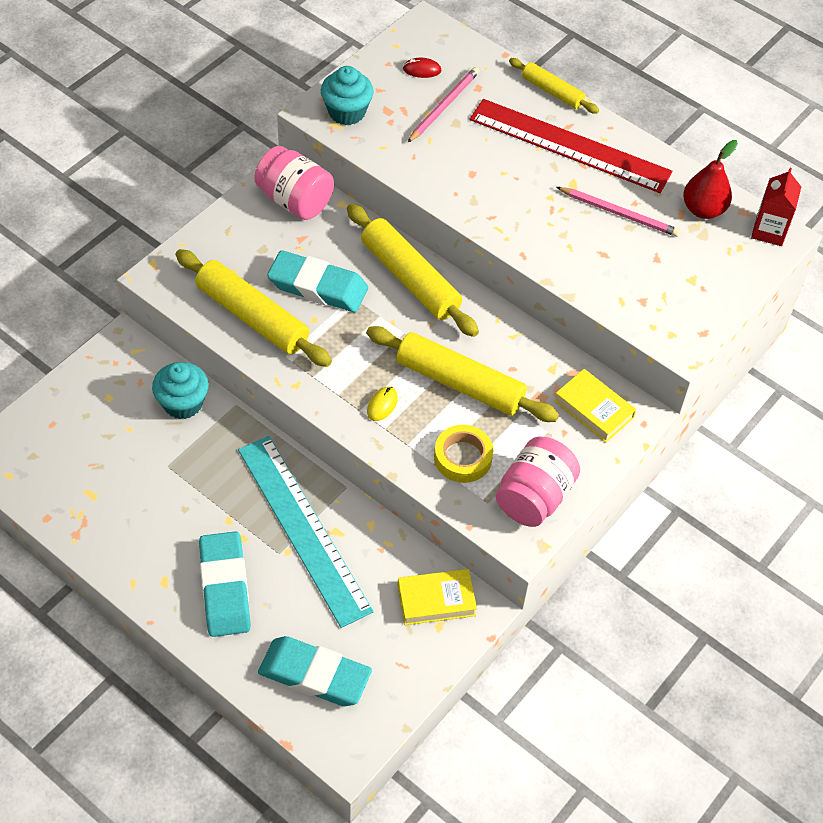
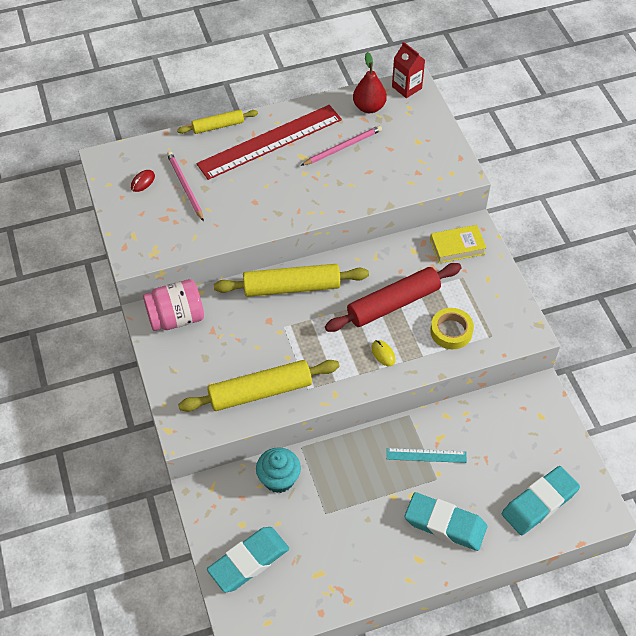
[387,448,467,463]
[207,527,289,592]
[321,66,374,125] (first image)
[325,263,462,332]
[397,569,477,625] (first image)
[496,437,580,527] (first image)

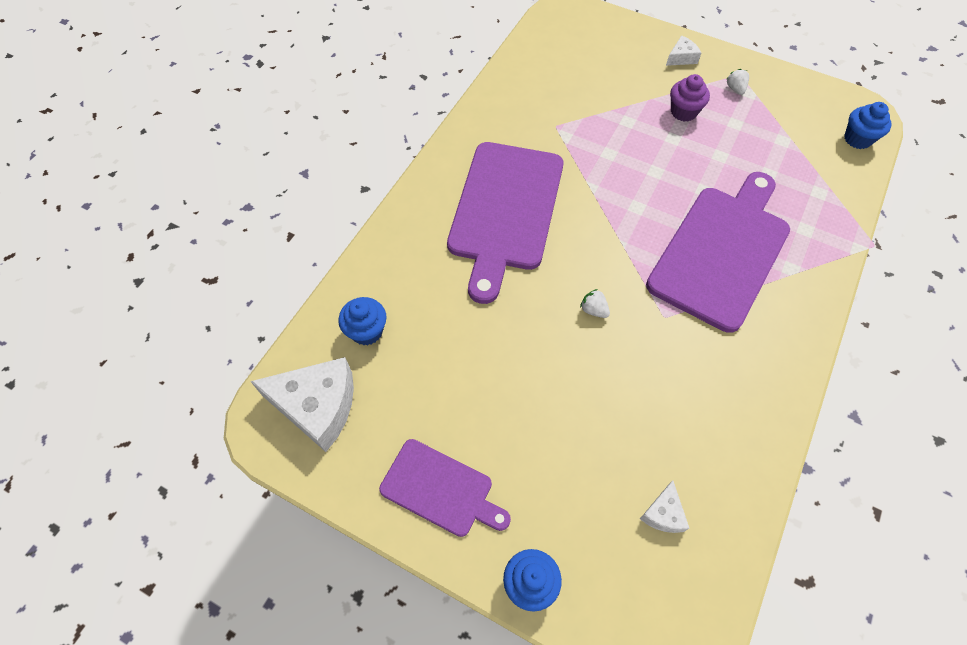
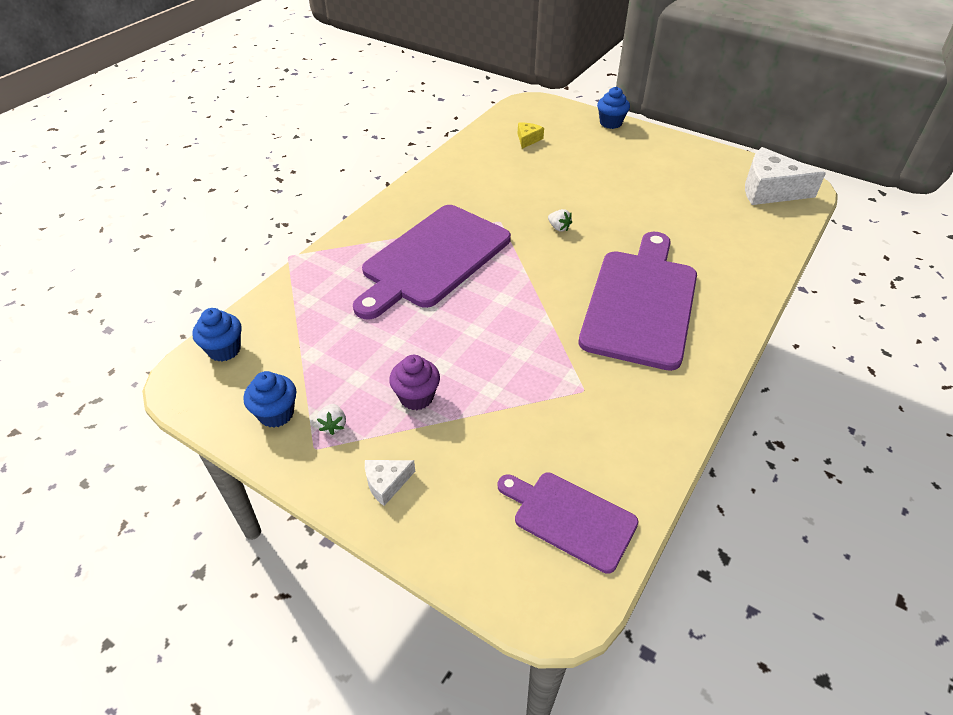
[244,371,296,428]
[498,472,638,574]
[518,123,544,149]

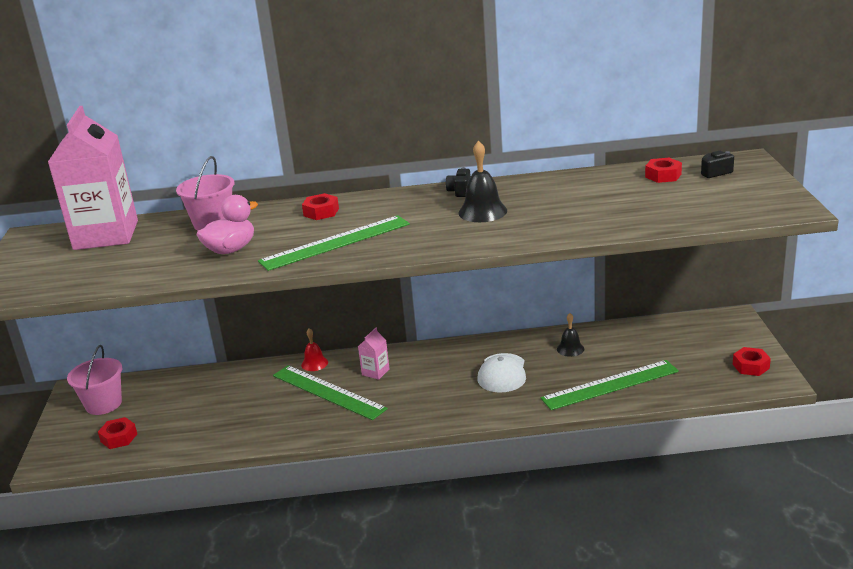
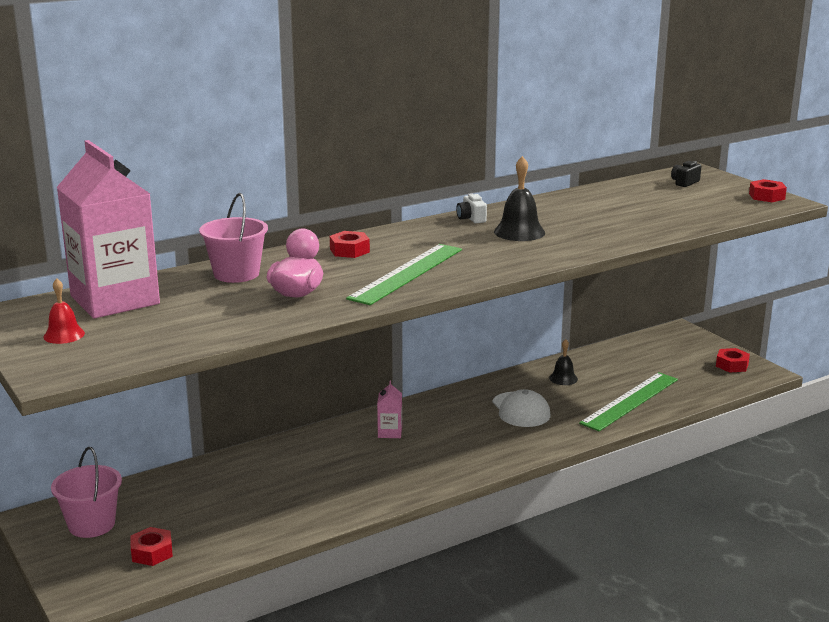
[273,365,388,420] (first image)
[43,278,85,344]
[456,193,487,223]
[749,179,787,202]

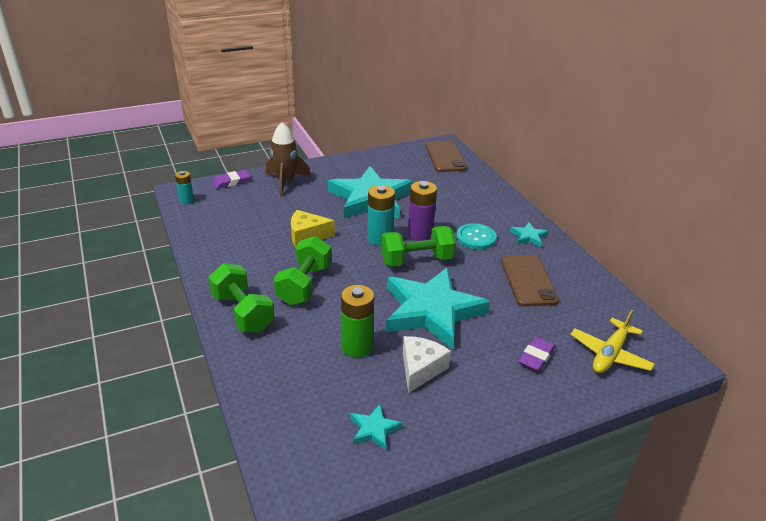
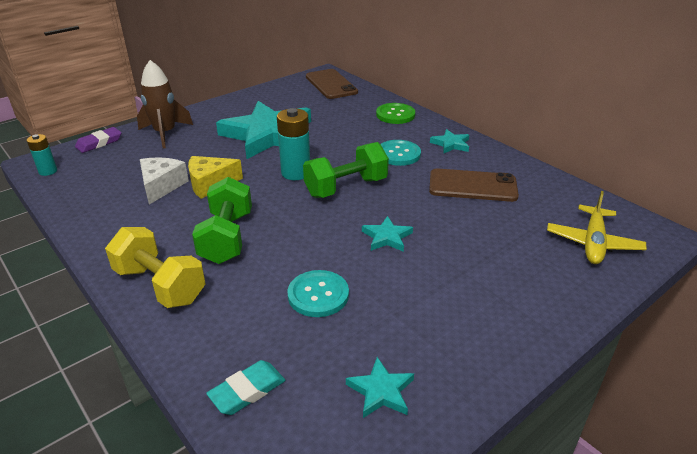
[105,227,205,308]
[287,270,349,317]
[362,216,413,252]
[140,157,189,205]
[408,181,437,241] (first image)
[429,168,519,202]
[518,336,555,372] (first image)
[206,360,286,415]
[376,103,415,124]

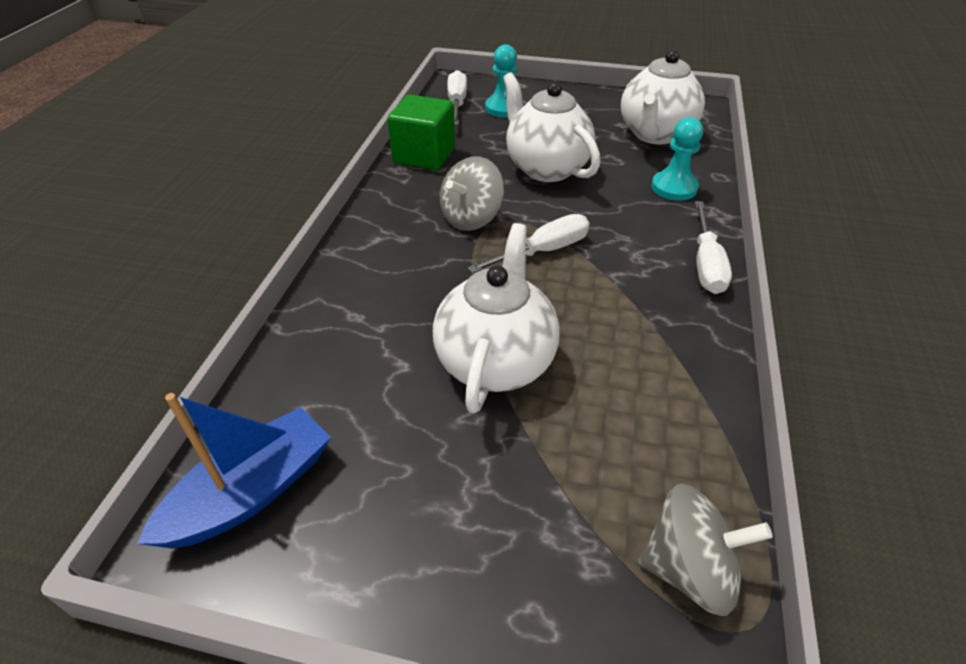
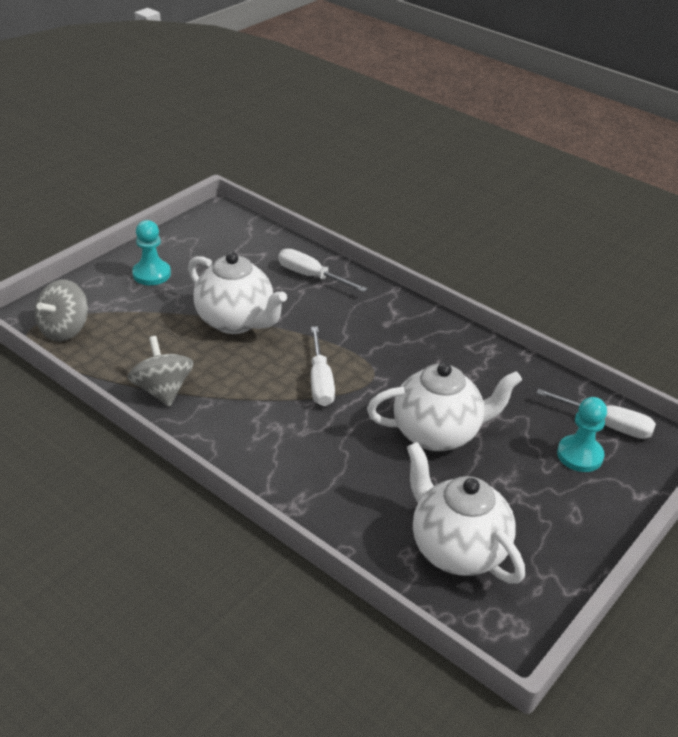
[137,393,331,548] (first image)
[387,95,455,170] (first image)
[128,336,193,407]
[132,220,171,285]
[278,249,368,292]

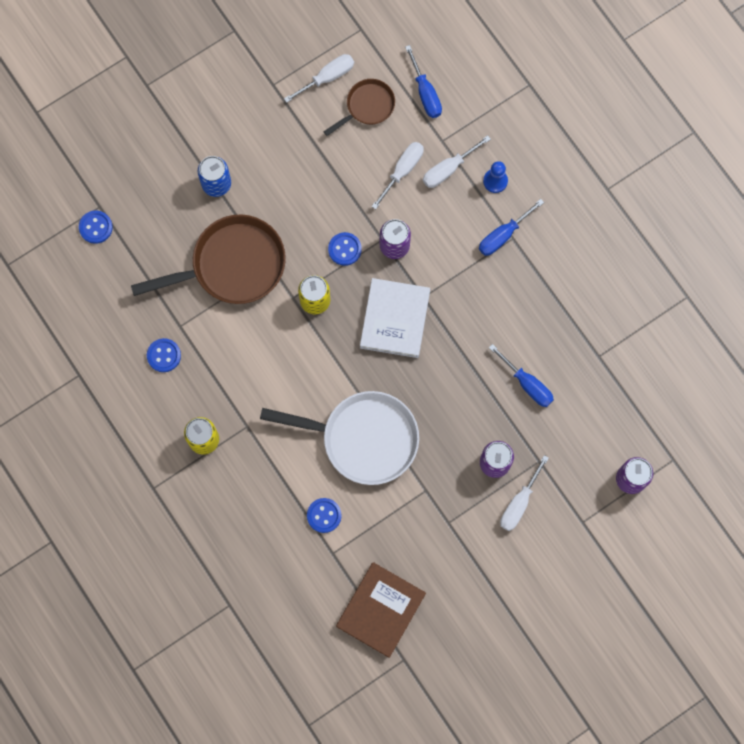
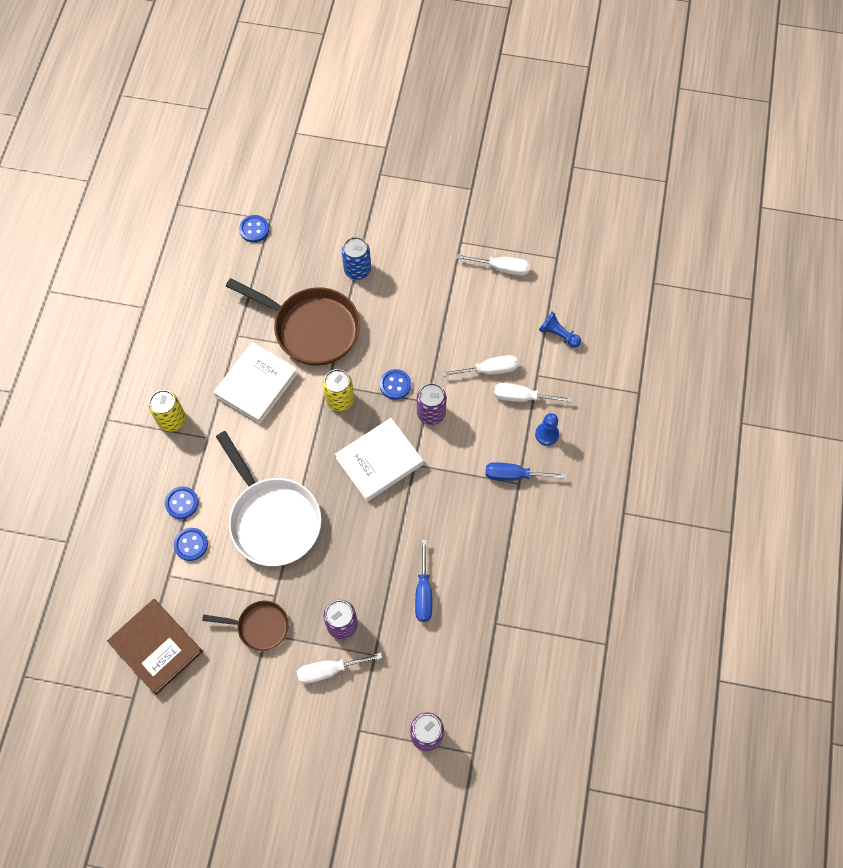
[165,487,199,519]
[202,601,289,651]
[107,599,203,695]
[539,312,581,348]
[213,342,298,424]

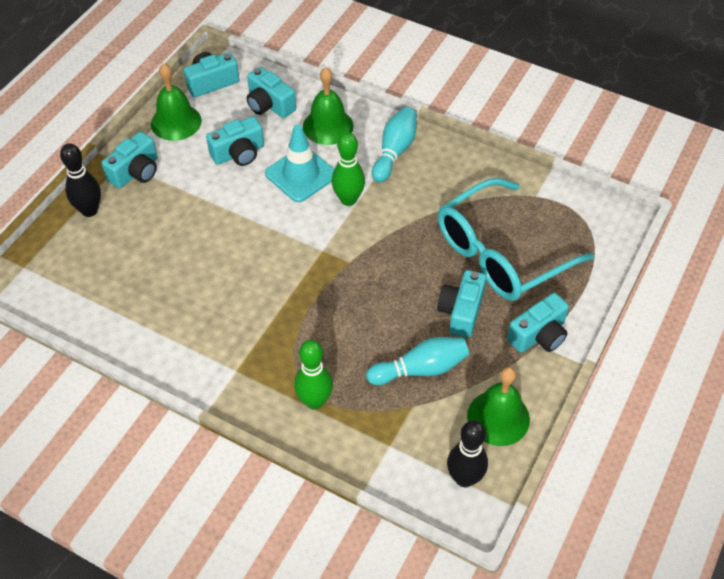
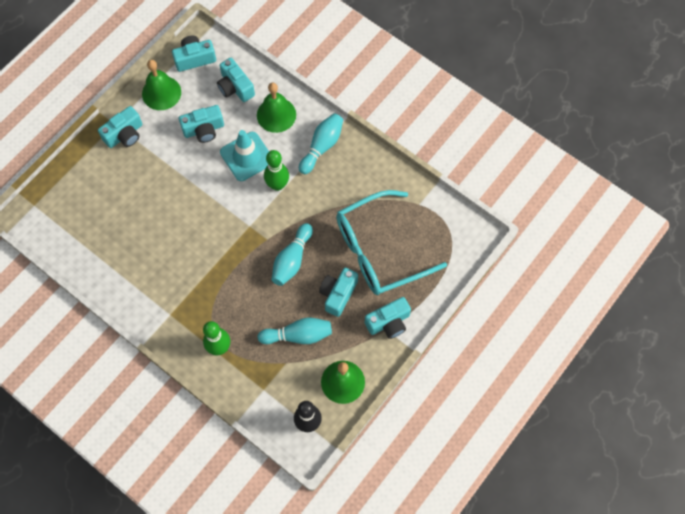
[60,143,101,217] (first image)
[272,223,313,286]

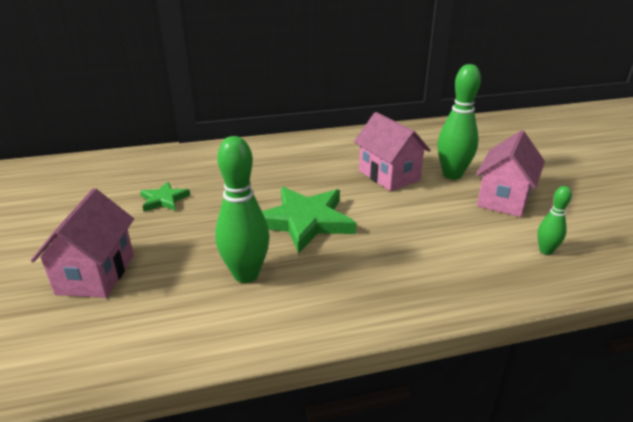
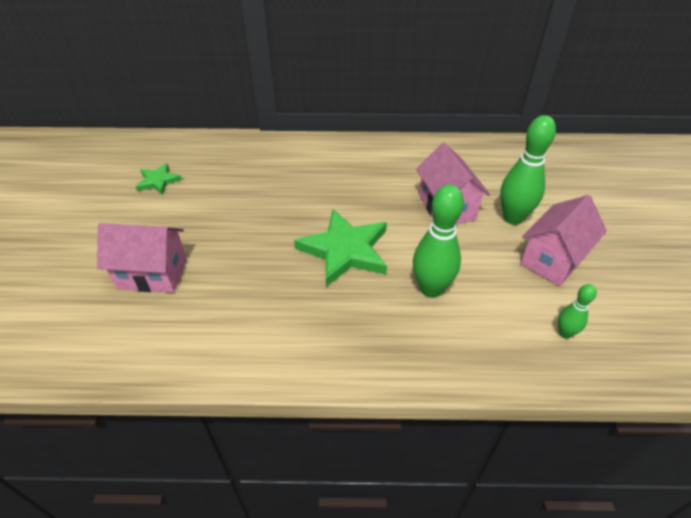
[97,223,187,293]
[136,163,182,195]
[413,184,464,298]

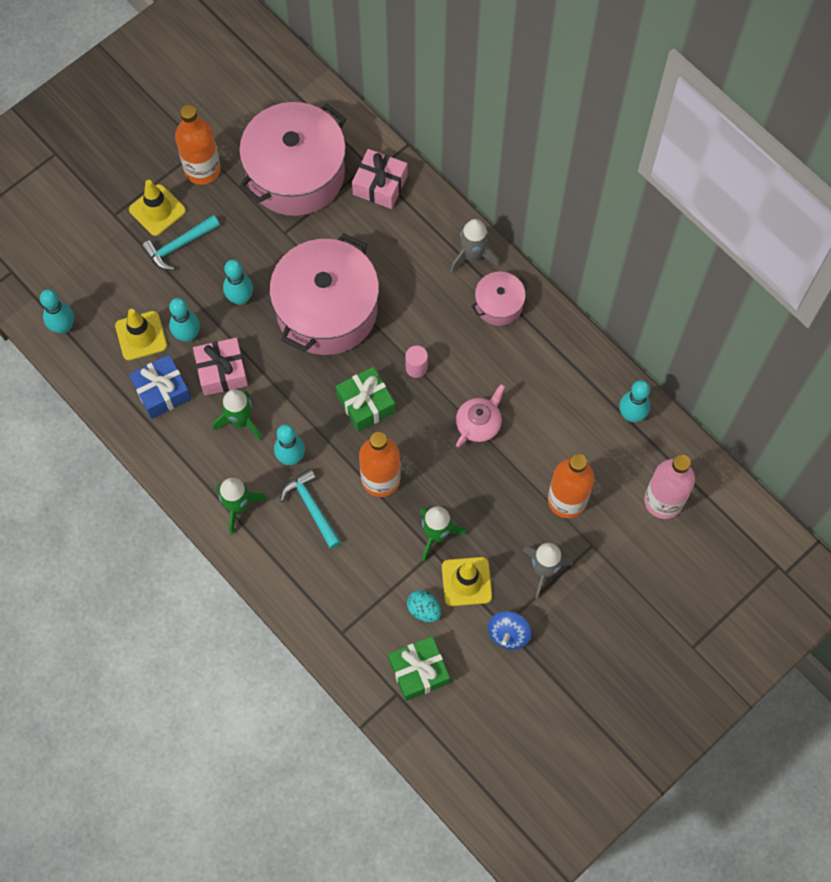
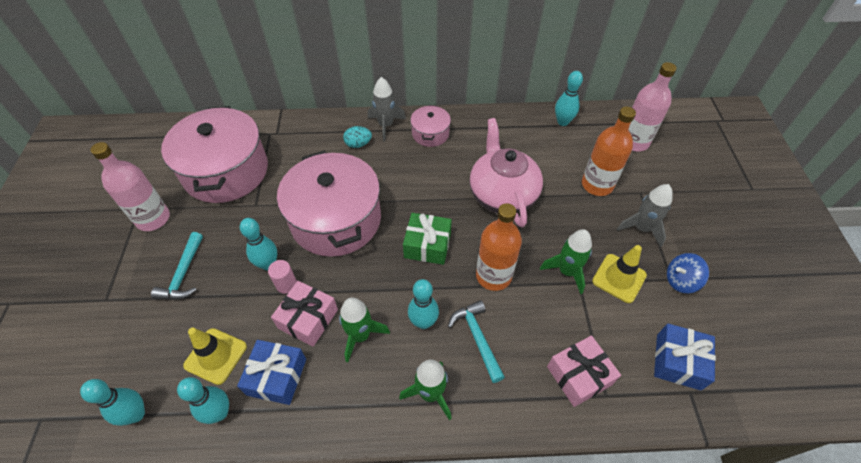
[129,180,186,236] (first image)
[177,377,229,424]
[90,142,170,231]
[448,300,505,383]
[547,336,621,407]
[654,324,716,390]
[268,260,297,294]
[343,126,372,148]
[470,118,543,227]
[667,253,709,293]

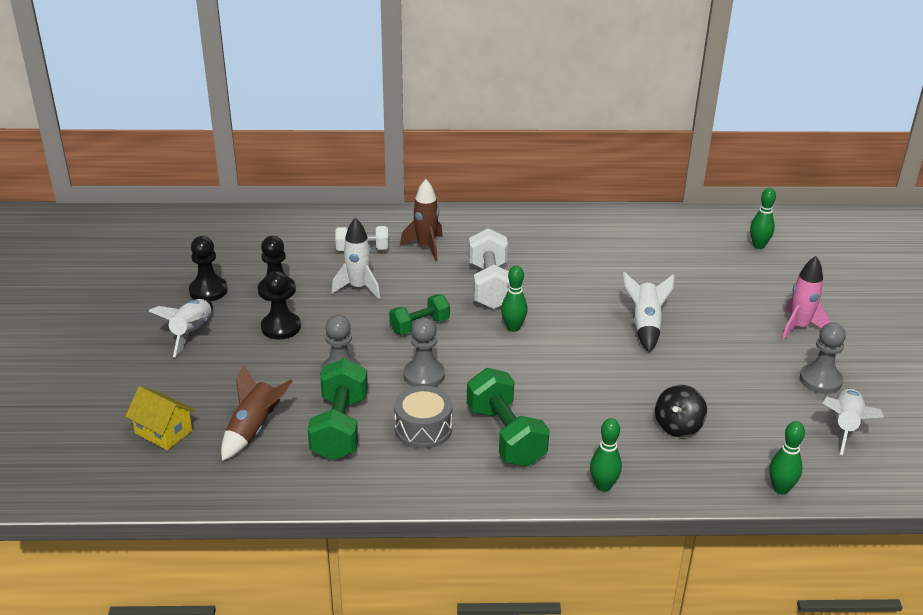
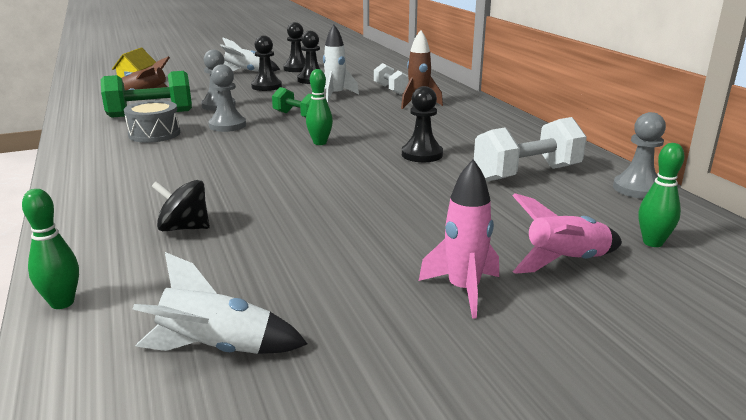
[467,368,550,466] (first image)
[474,117,587,181]
[590,418,622,492] (first image)
[623,271,675,353] (first image)
[613,112,666,199]
[402,86,443,162]
[512,193,622,274]

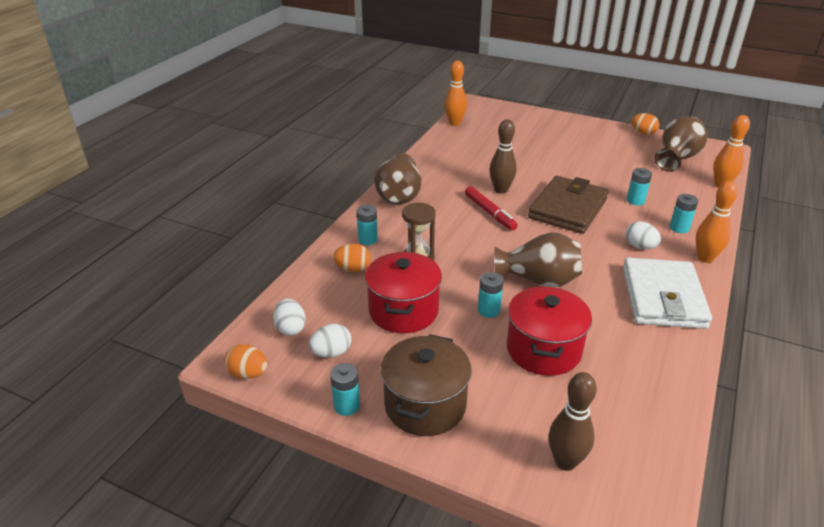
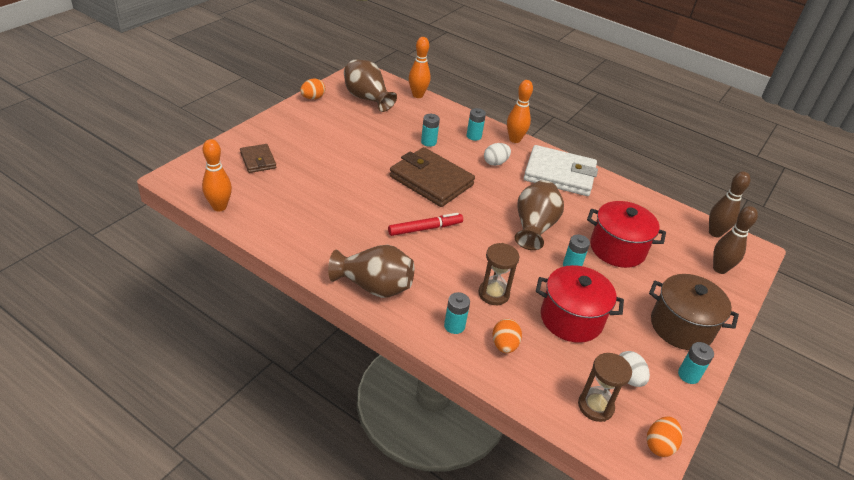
[578,353,632,422]
[709,171,750,237]
[240,144,276,173]

